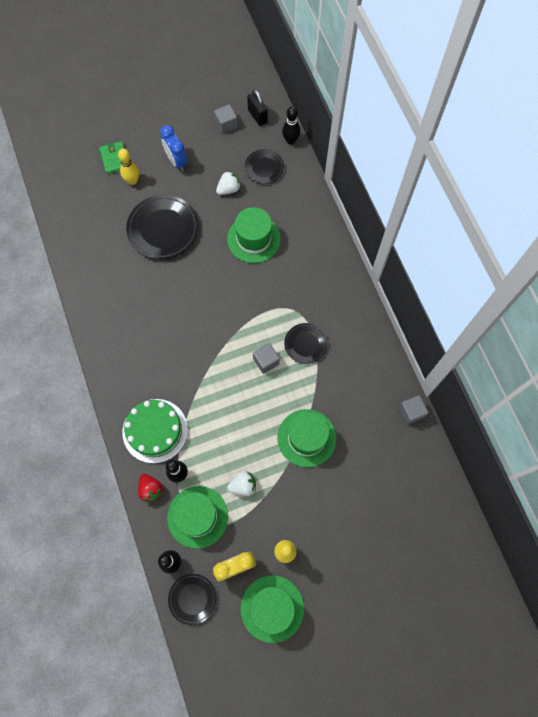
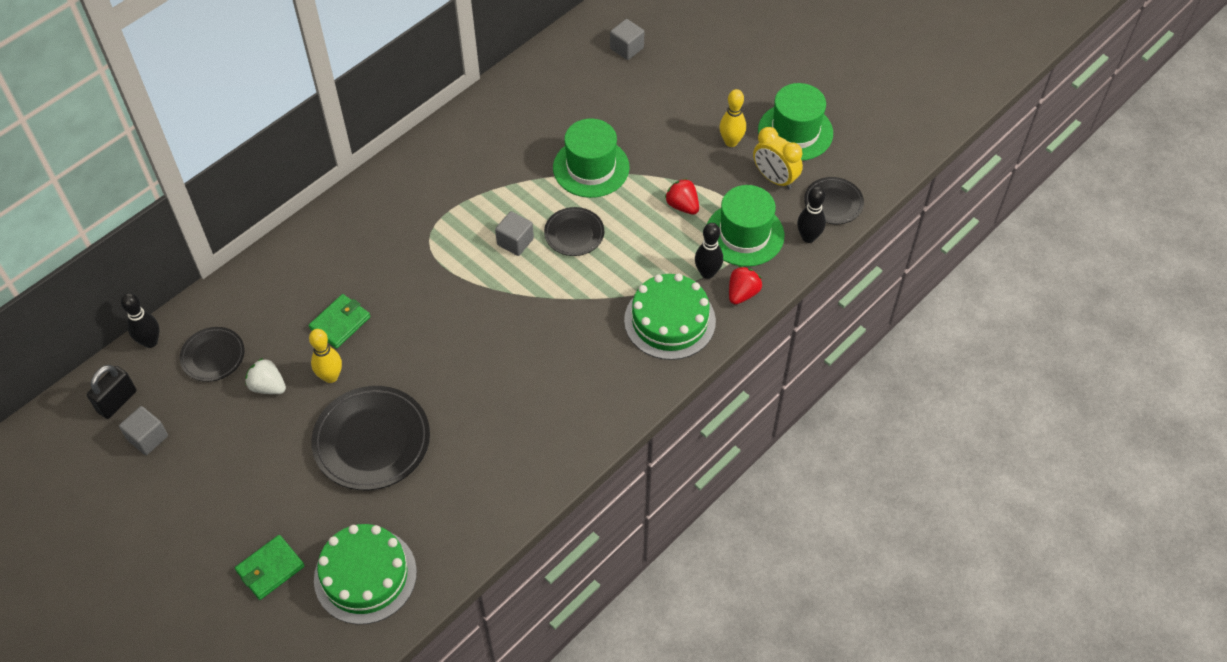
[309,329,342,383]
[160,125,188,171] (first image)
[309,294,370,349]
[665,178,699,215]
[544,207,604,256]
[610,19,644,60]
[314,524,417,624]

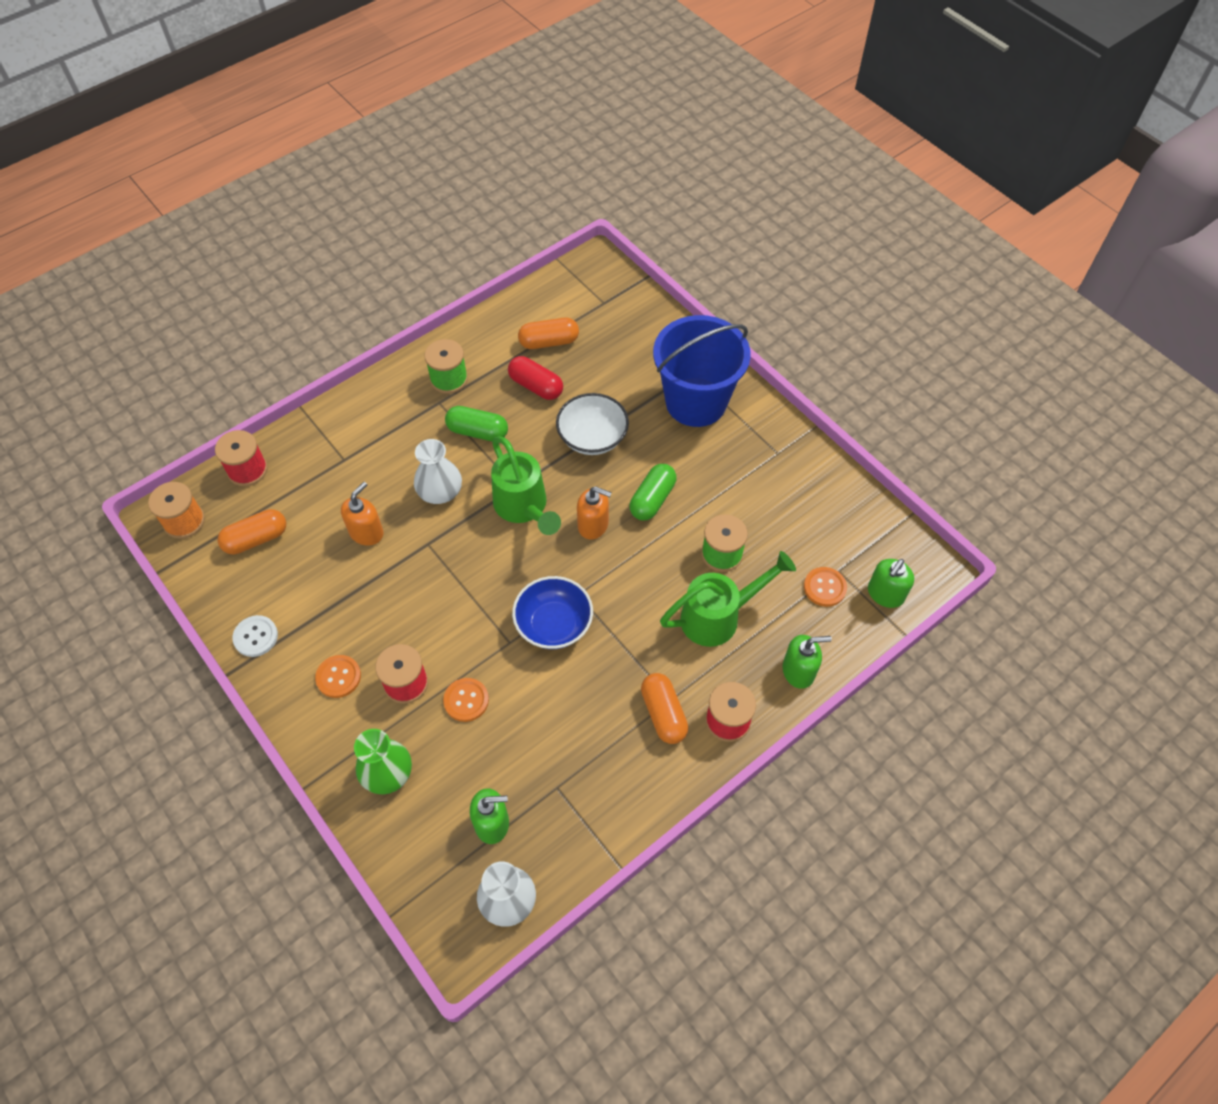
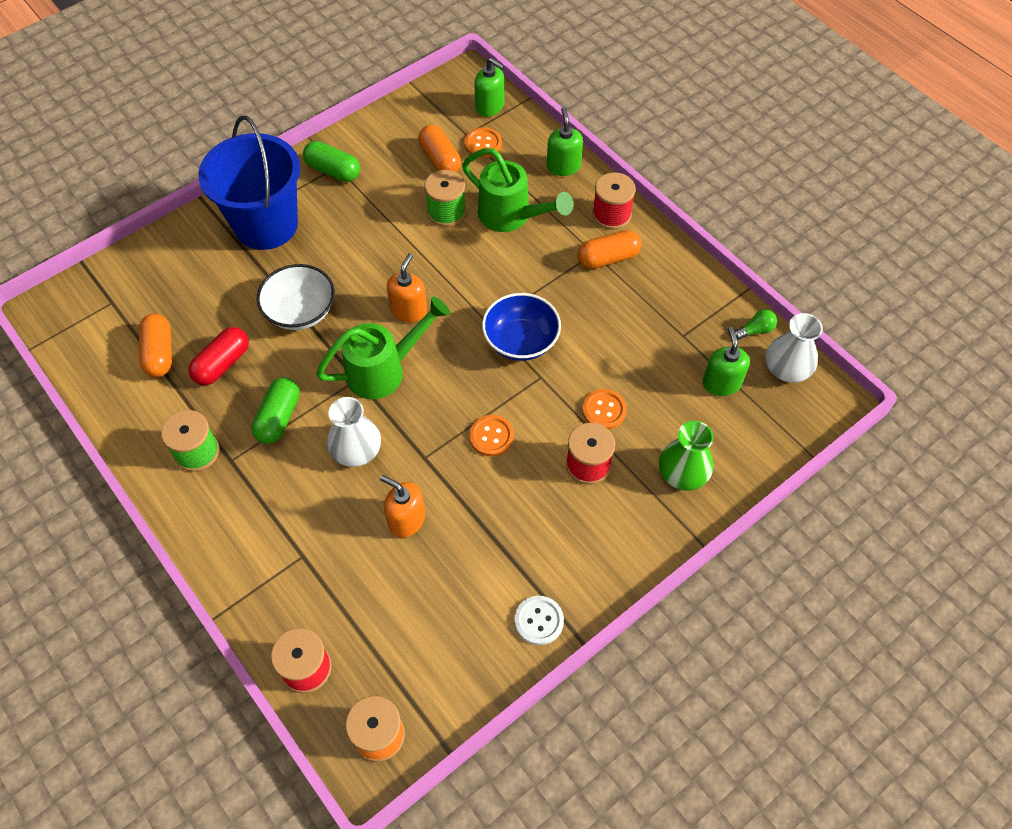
[418,125,461,172]
[469,415,514,457]
[303,141,360,182]
[462,148,573,232]
[735,309,777,340]

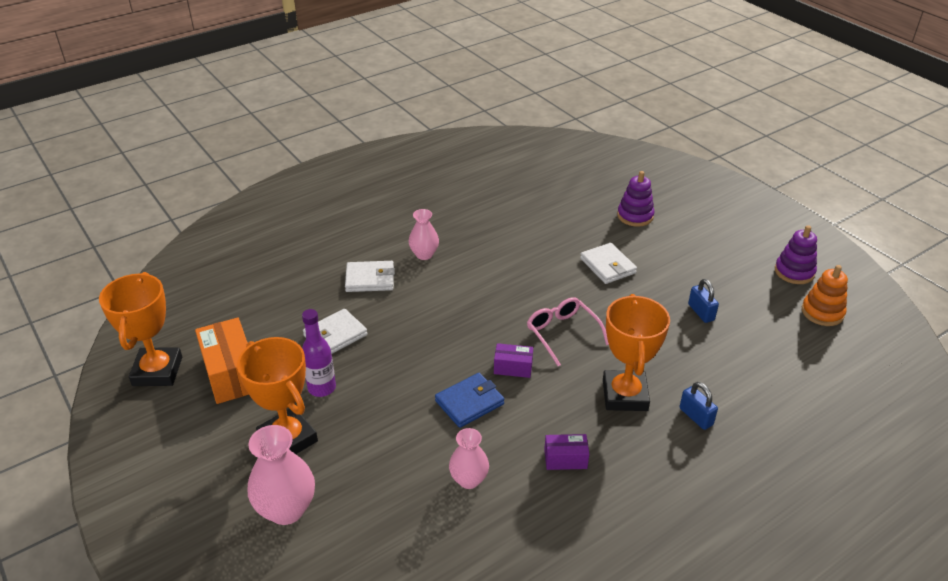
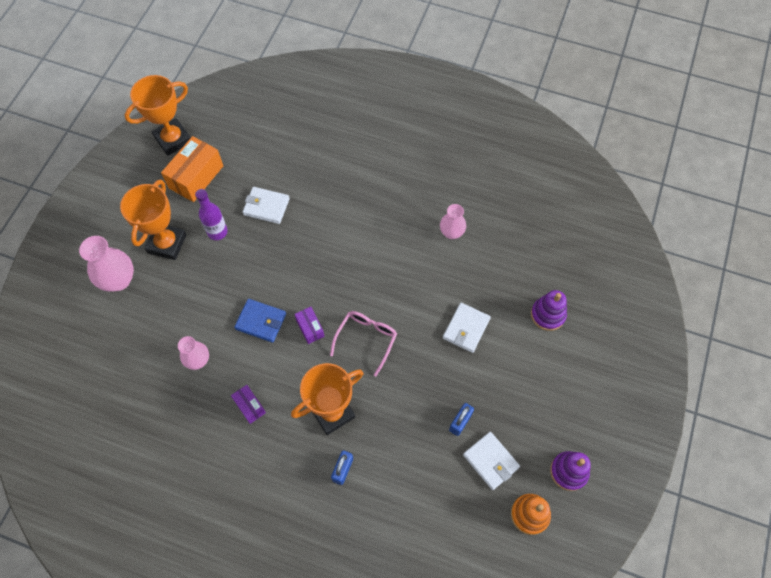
[463,432,520,490]
[440,204,466,239]

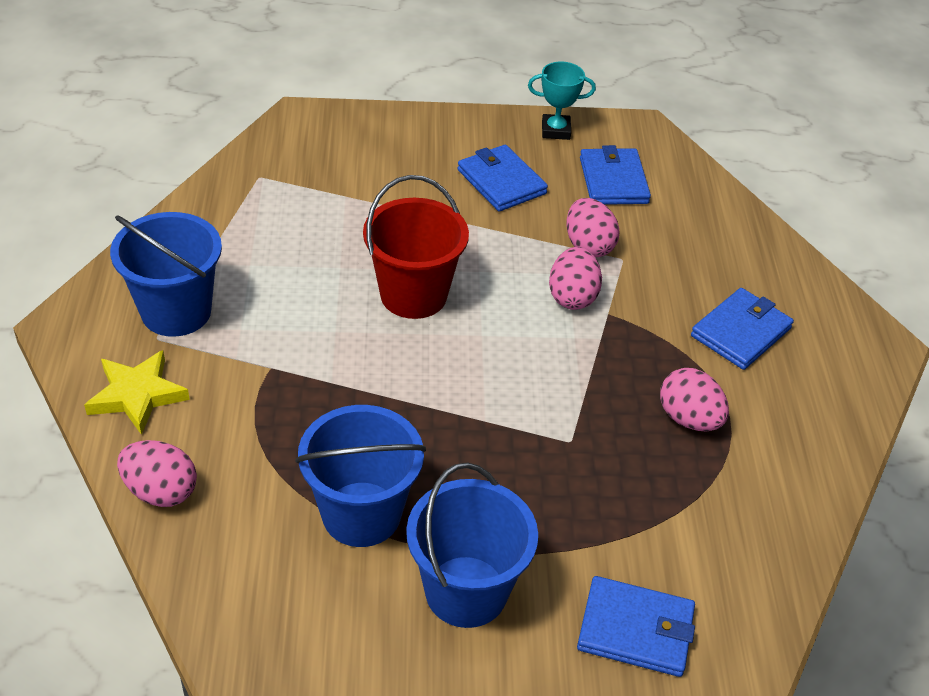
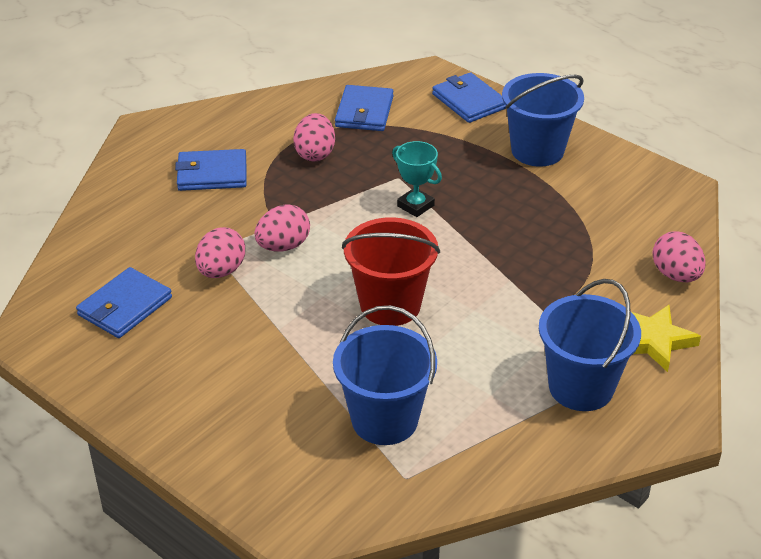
[333,305,437,445]
[335,85,394,131]
[392,141,442,217]

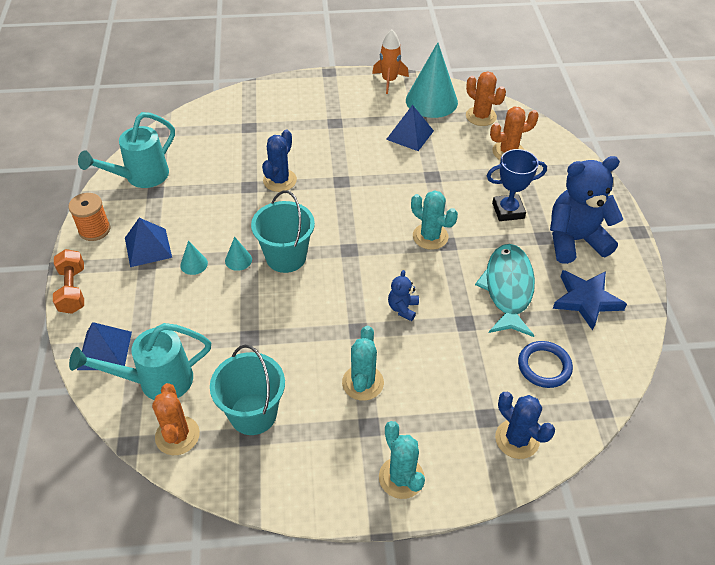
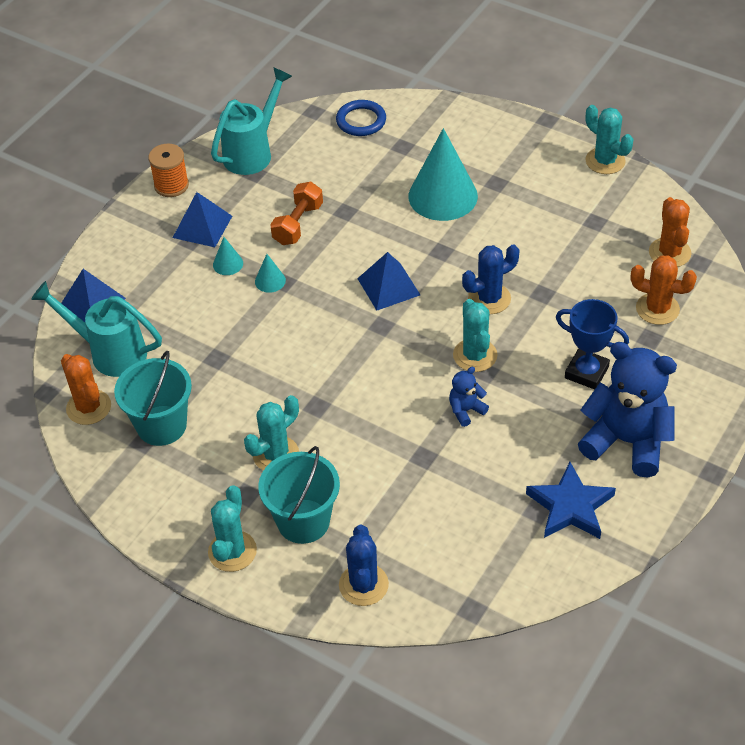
[270,182,323,245]
[211,67,292,175]
[61,354,111,425]
[258,446,340,544]
[462,244,519,314]
[586,105,633,174]
[357,252,420,310]
[449,367,489,427]
[409,128,478,221]
[475,244,535,337] (first image)
[336,100,386,136]

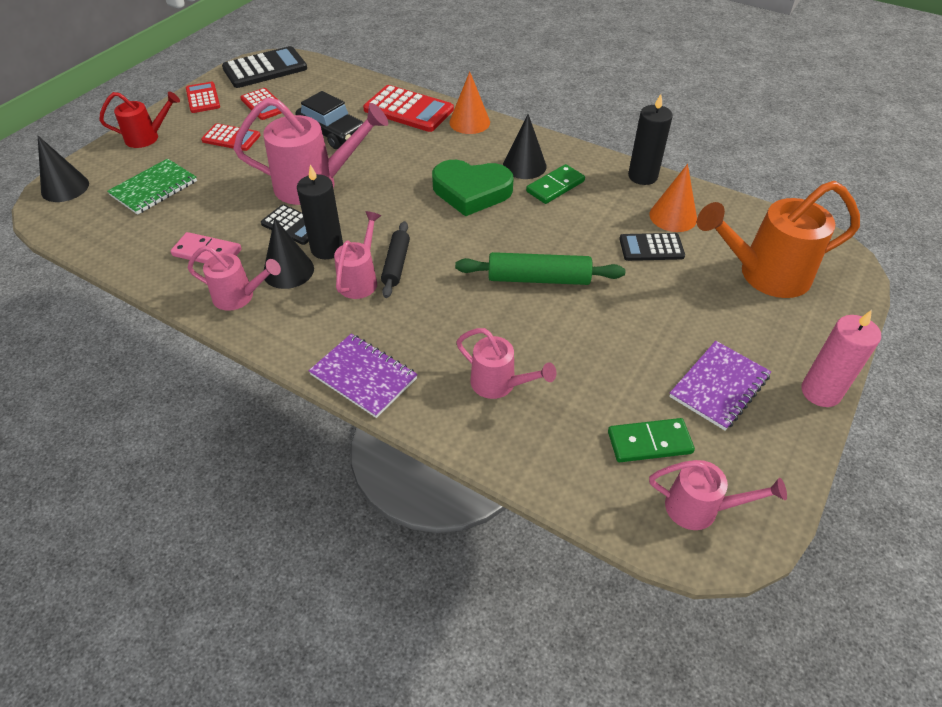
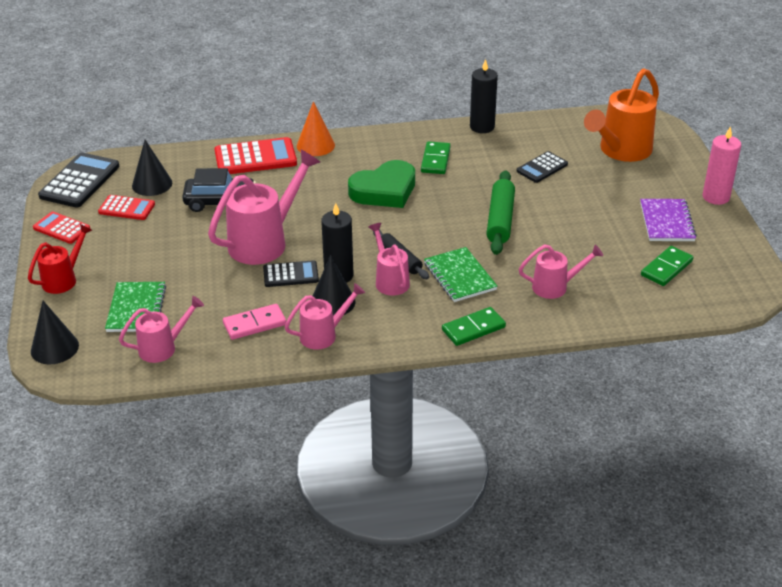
[201,123,261,151] (first image)
[442,307,506,346]
[486,170,515,255]
[132,140,172,196]
[119,296,204,363]
[650,164,697,232] (first image)
[424,247,497,302]

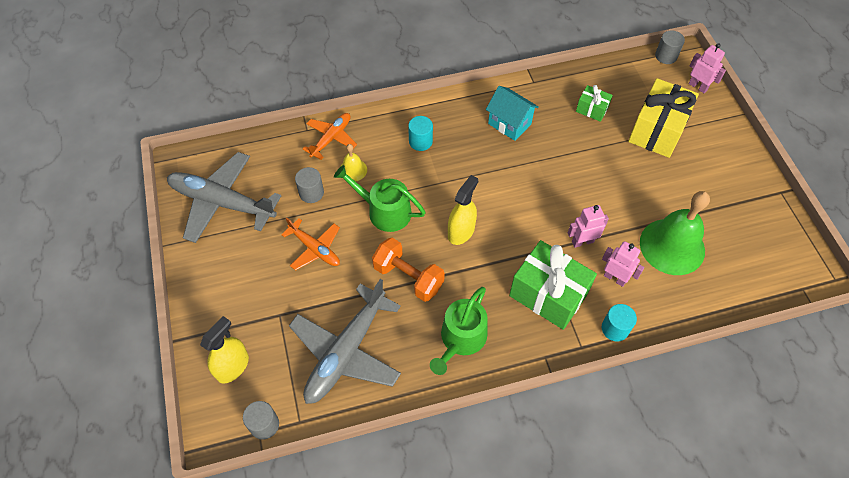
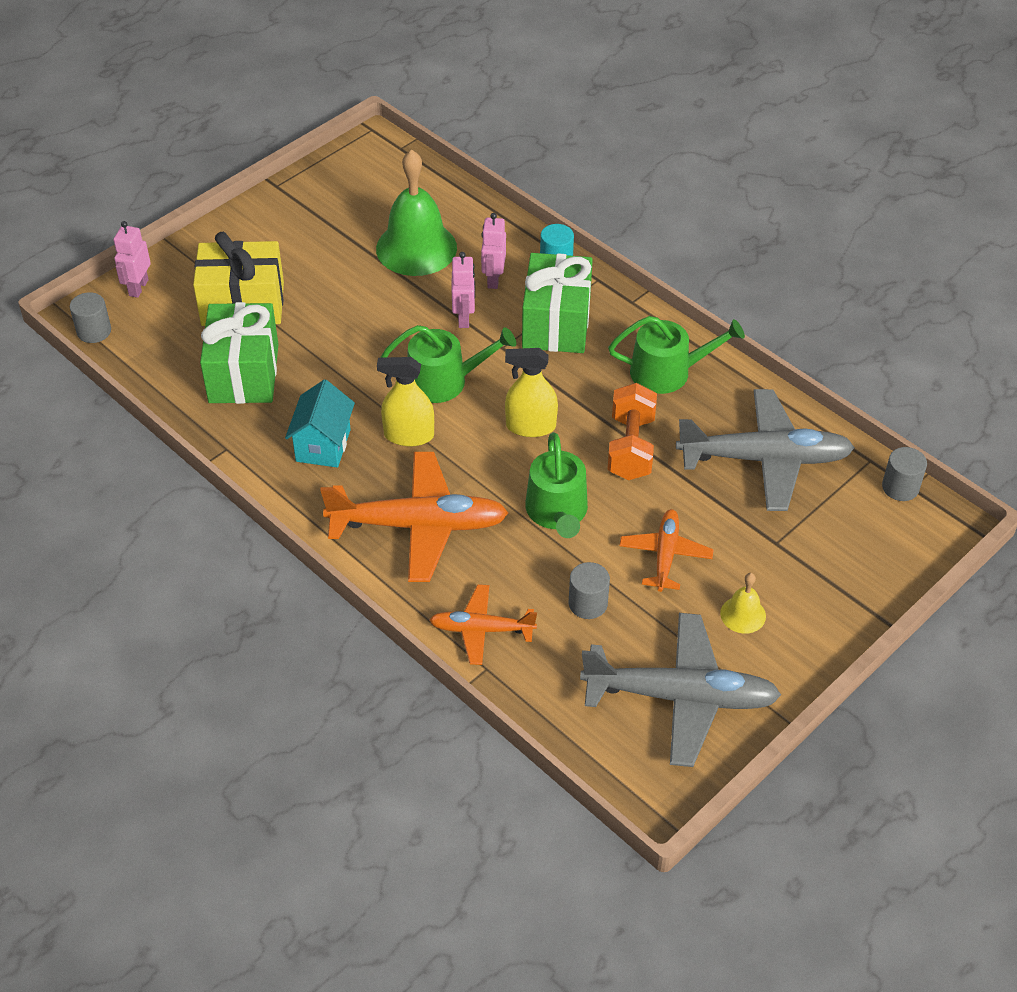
[580,613,781,767]
[377,357,434,446]
[720,573,766,634]
[320,452,508,582]
[452,252,475,328]
[200,302,279,404]
[381,325,516,403]

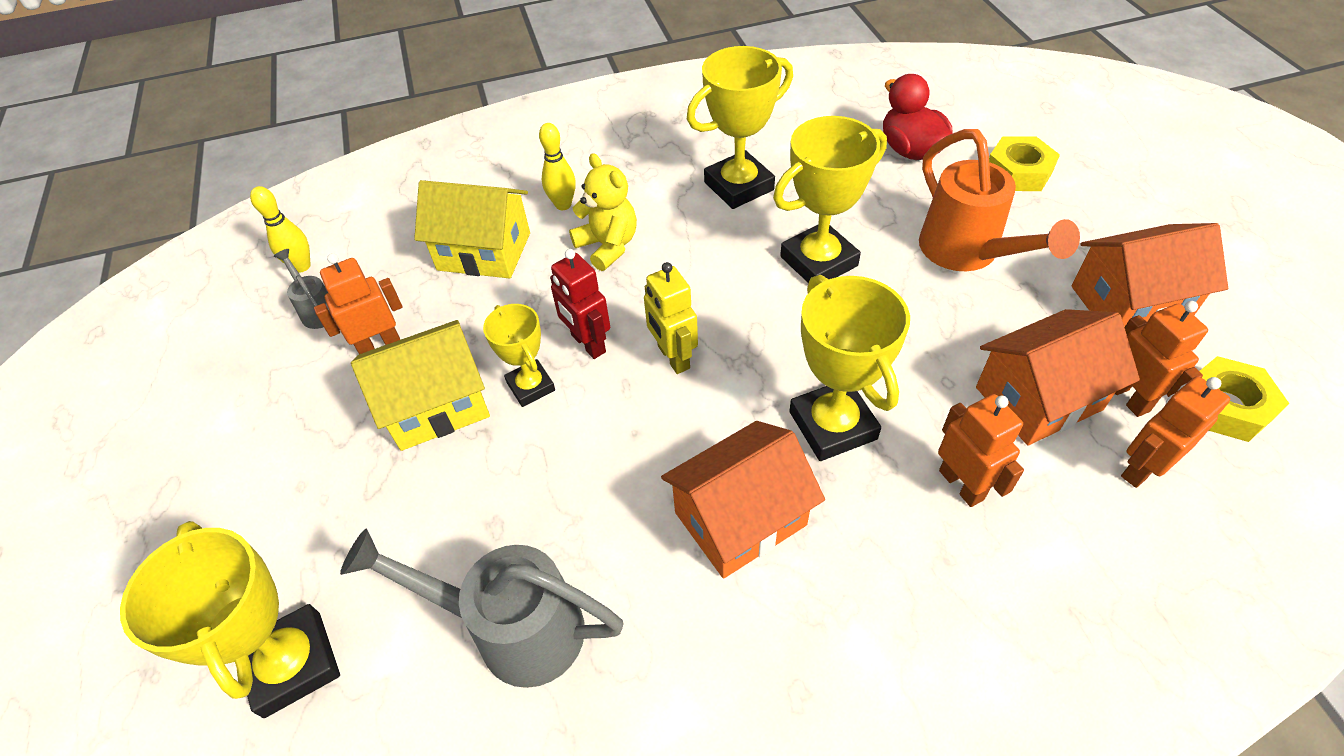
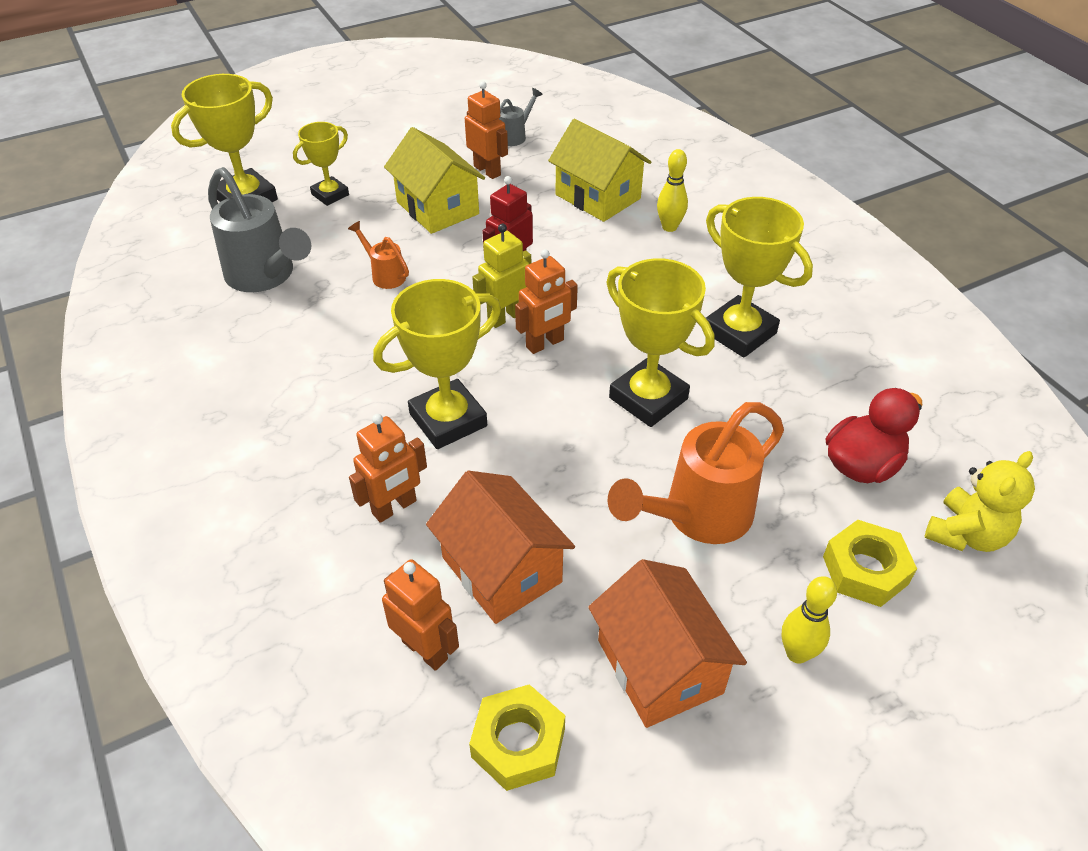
[782,576,837,664]
[208,167,311,292]
[548,119,651,222]
[293,122,349,206]
[925,451,1035,552]
[661,421,825,579] (first image)
[515,249,578,354]
[348,221,409,289]

